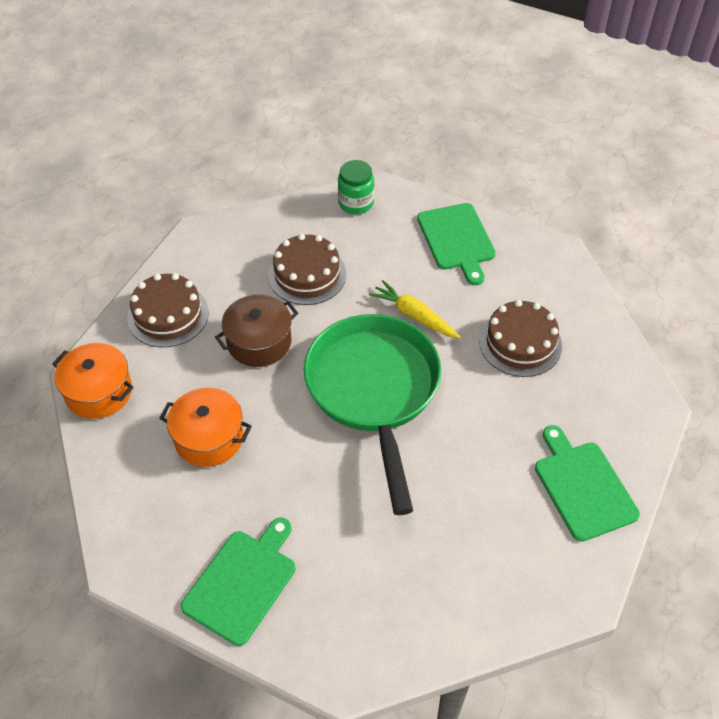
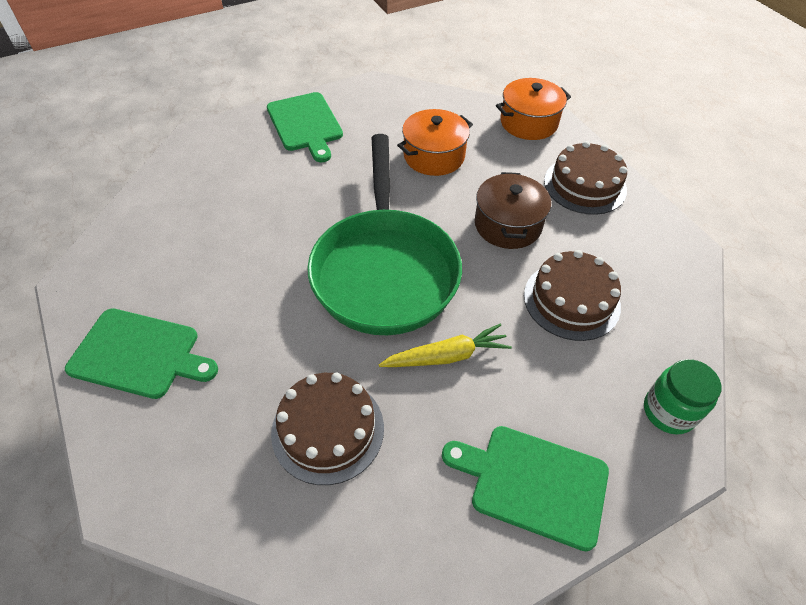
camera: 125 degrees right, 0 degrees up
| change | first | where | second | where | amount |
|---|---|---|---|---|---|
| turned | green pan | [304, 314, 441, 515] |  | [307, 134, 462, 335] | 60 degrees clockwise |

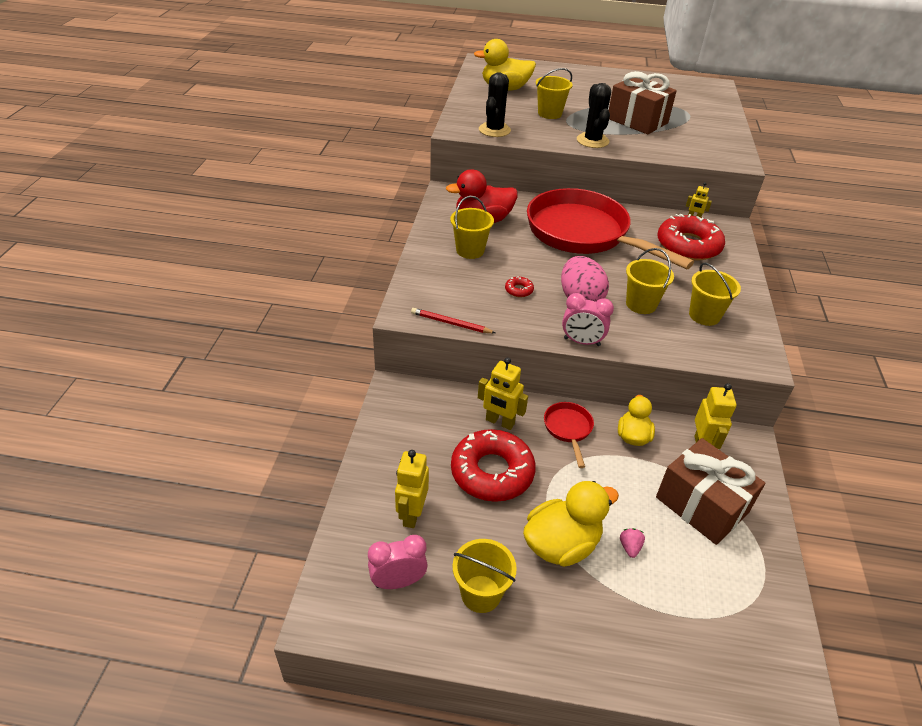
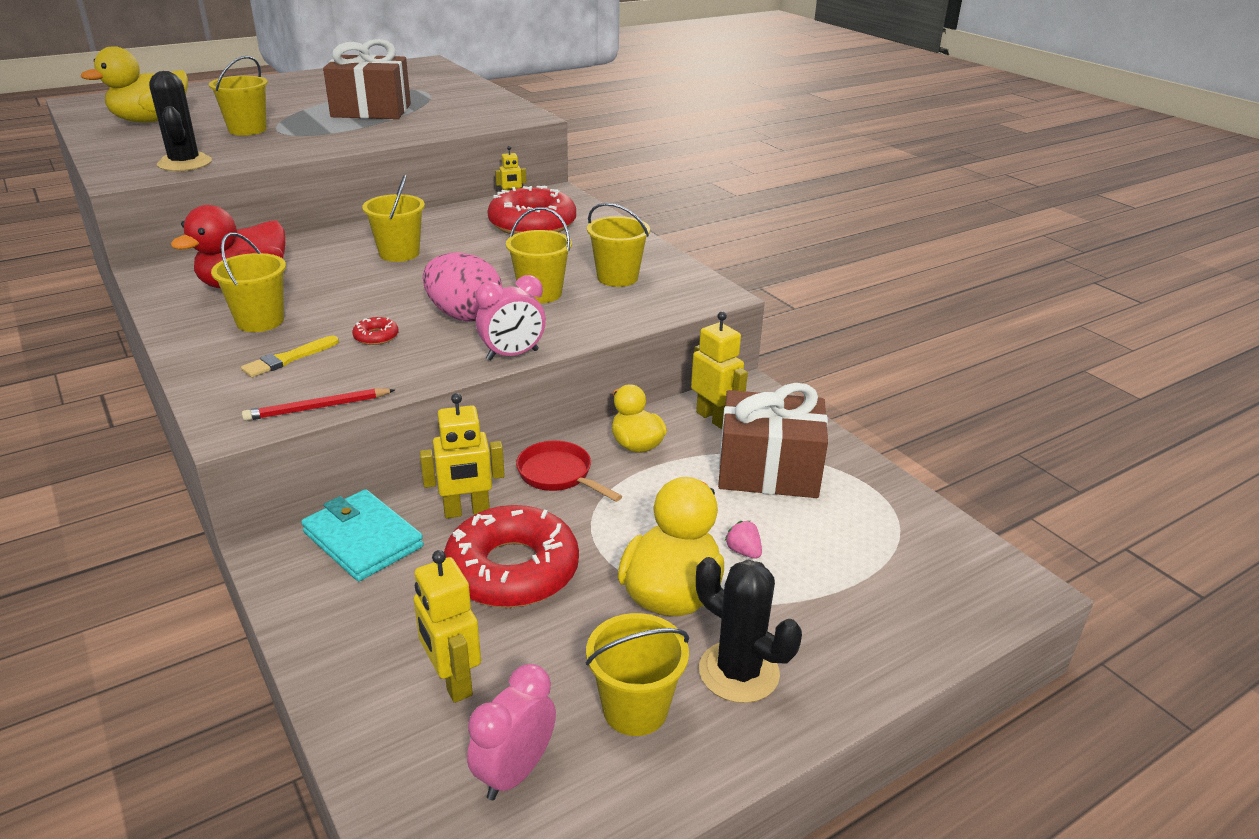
camera: 40 degrees left, 10 degrees down
| change | first | where | second | where | amount |
|---|---|---|---|---|---|
| added |  |  | bright yellow paint brush | [241, 336, 339, 377] |  |
| added |  |  | aqua card wallet | [301, 489, 424, 581] |  |
| moved | jet-black saguaro cactus | [577, 83, 611, 148] |  | [696, 557, 802, 703] |  |
| replaced | scarlet pan | [527, 188, 694, 269] | bright yellow bucket | [362, 175, 425, 262] |  |

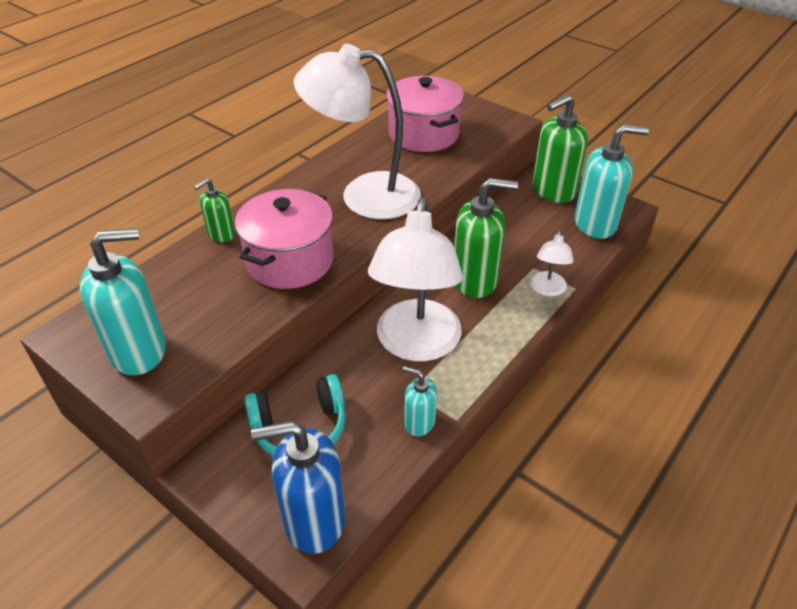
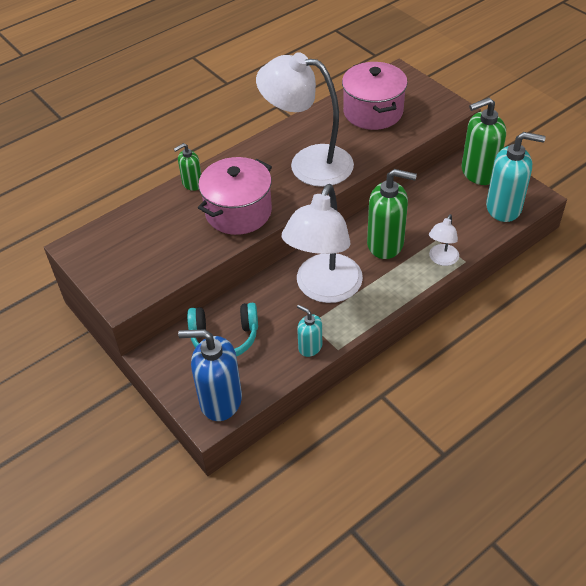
camera: 15 degrees right, 5 degrees up
| change | first | where | second | where | amount |
|---|---|---|---|---|---|
| removed | aqua soap dispenser | [80, 228, 166, 375] |  |  |  |

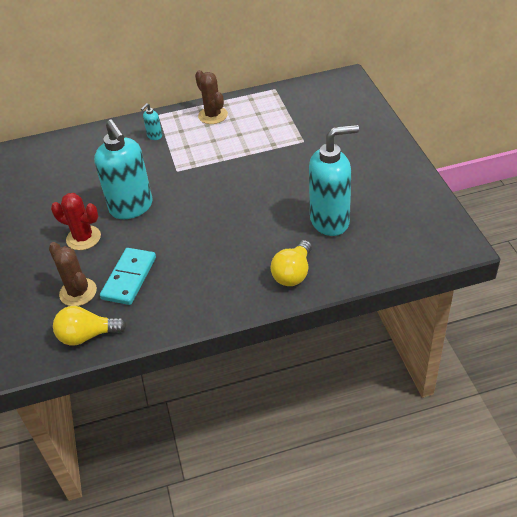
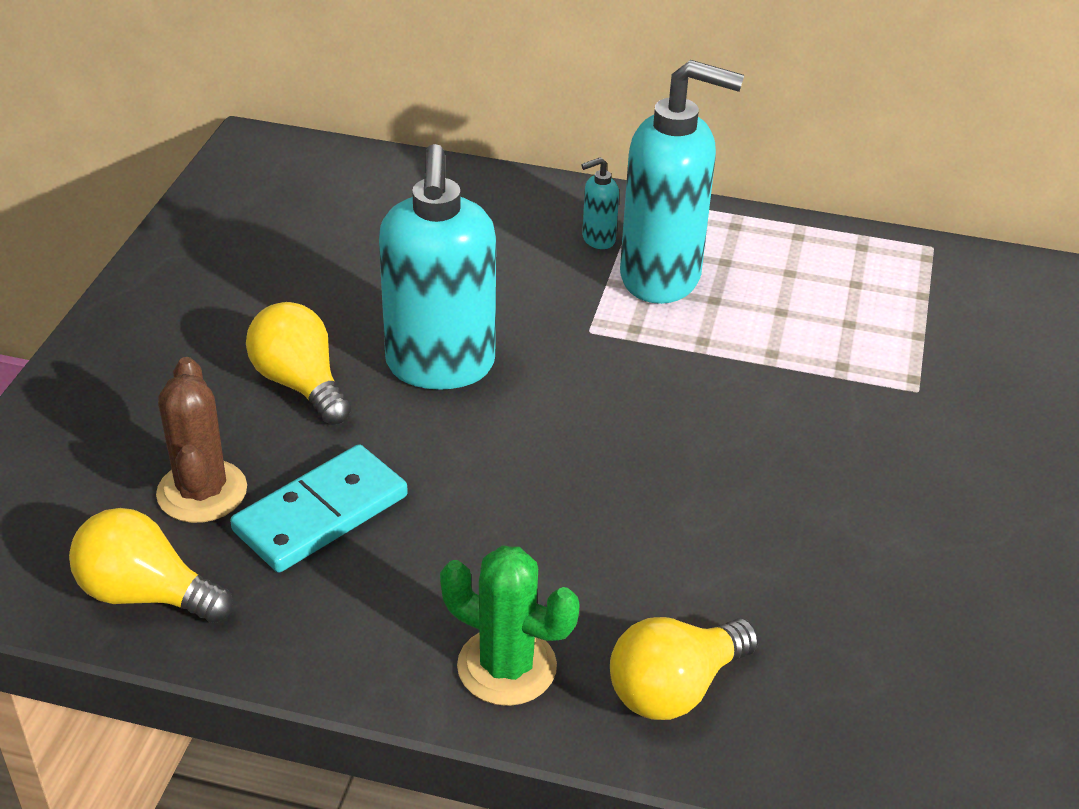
camera: 25 degrees right, 5 degrees down
| change | first | where | second | where | amount |
|---|---|---|---|---|---|
| removed | brown saguaro cactus | [195, 70, 228, 124] |  |  |  |
| added |  |  | green saguaro cactus | [440, 545, 580, 706] |  |
| moved | aqua soap dispenser | [309, 125, 359, 236] |  | [620, 60, 744, 304] |  |
| replaced | scarlet saguaro cactus | [51, 193, 101, 250] | bright yellow bulb | [246, 302, 351, 425] |  |

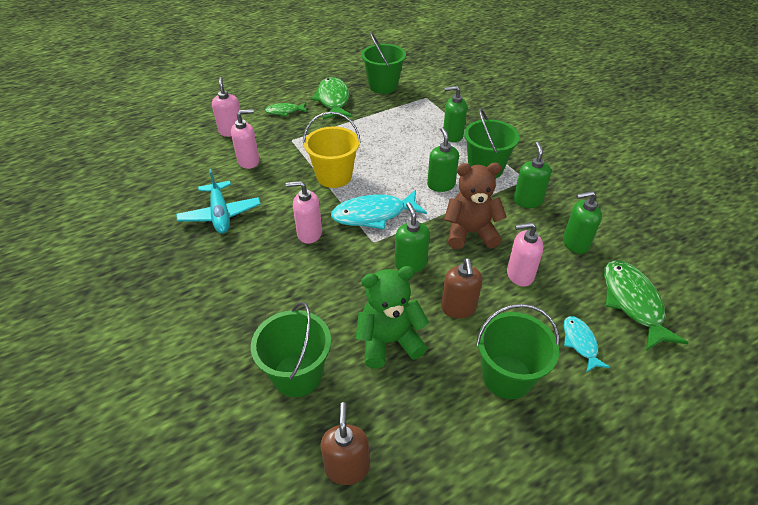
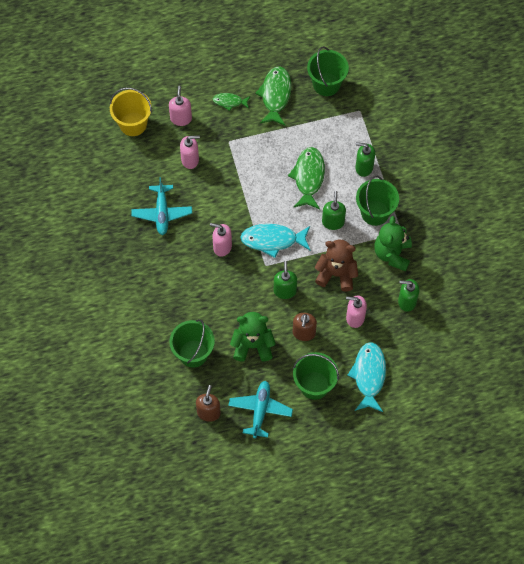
camera: 15 degrees right, 20 degrees up
| change | first | where | second | where | amount |
|---|---|---|---|---|---|
| added |  |  | aqua toy plane | [228, 381, 293, 438] |  |
| moved | bright yellow bucket | [303, 112, 361, 188] |  | [109, 88, 152, 136] |  |
| moved | green fish | [604, 260, 688, 351] |  | [288, 147, 325, 209] |  |
| replaced | green soap dispenser | [514, 142, 551, 208] | green teddy | [374, 216, 412, 271] |  |
| resized | aqua fish | [564, 316, 611, 373] |  | [347, 342, 386, 412] | x1.79 |

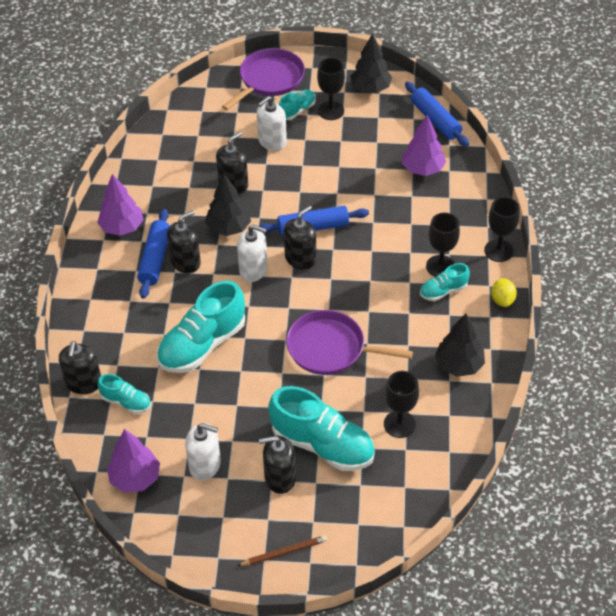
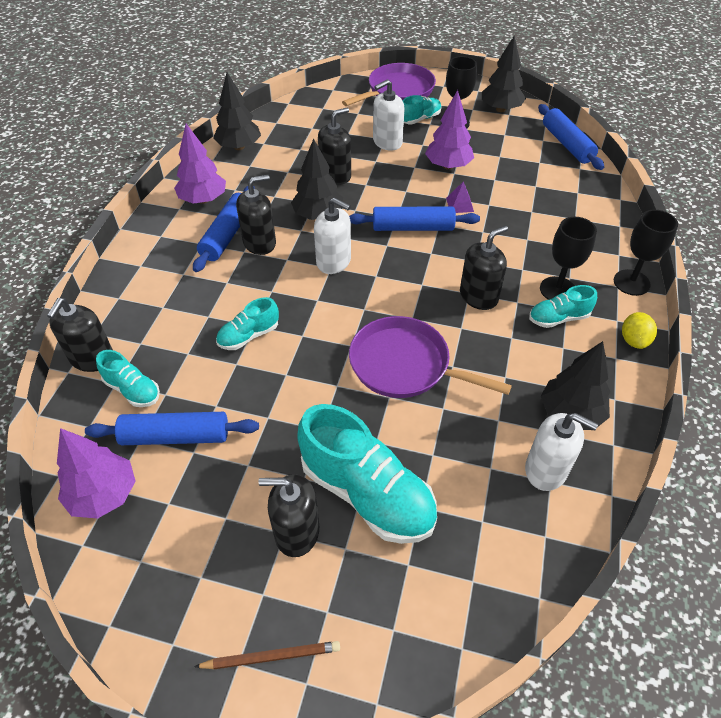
camera: 10 degrees right, 0 degrees up
| change | first | where | second | where | amount |
|---|---|---|---|---|---|
| removed | jet-black goblet | [384, 371, 419, 438] |  |  |  |
| added |  |  | blue dough roller | [85, 412, 259, 445] |  |
| added |  |  | jet-black fir tree | [213, 72, 261, 150] |  |
| added |  |  | violet pyramid shape | [446, 181, 474, 213] |  |
| moved | pure white soap dispenser | [185, 423, 221, 481] |  | [525, 413, 598, 491] |  |
| moved | jet-black soap dispenser | [284, 205, 316, 270] |  | [460, 226, 508, 310] |  |
| moved | violet fir tree | [402, 115, 446, 176] |  | [425, 90, 474, 170] |  |
| resized | aqua sneaker | [157, 281, 245, 373] |  | [216, 297, 279, 350] | x0.51 |

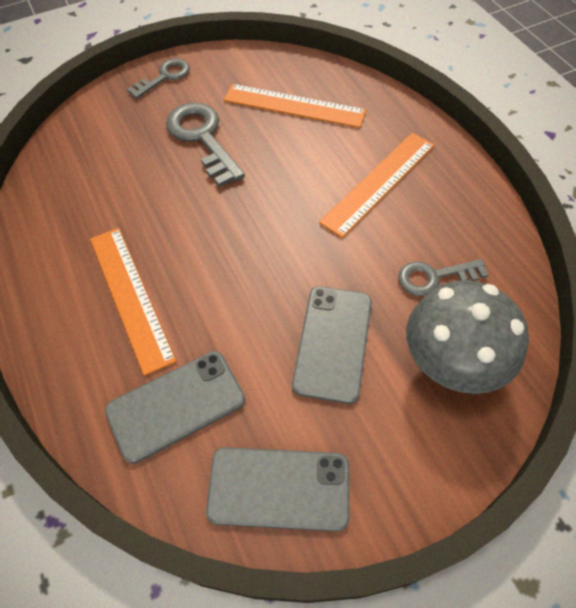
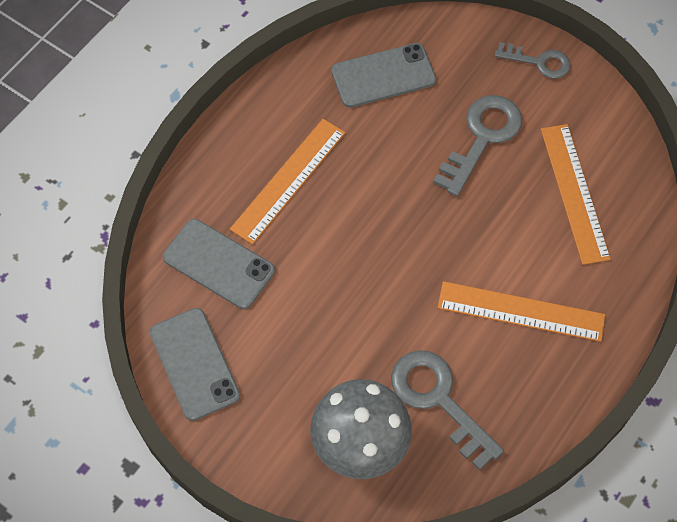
camera: 60 degrees right, 5 degrees up
| change | first | where | second | where | amount |
|---|---|---|---|---|---|
| moved | ash-grey phone | [292, 286, 372, 404] |  | [331, 43, 436, 108] |  |
| resized | ash-grey key | [398, 259, 488, 296] |  | [391, 350, 504, 470] | x1.59 |

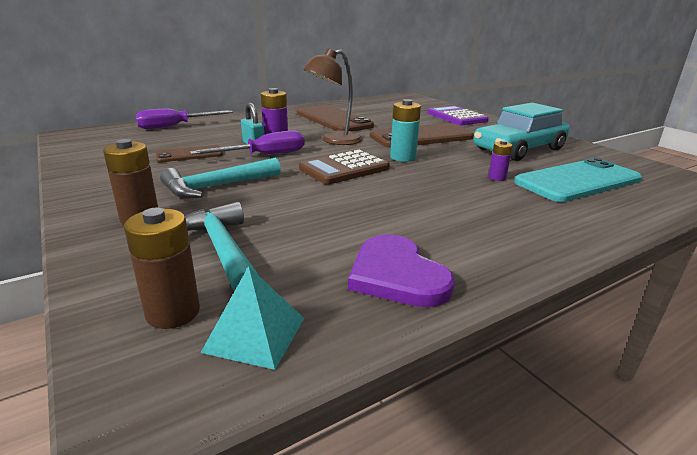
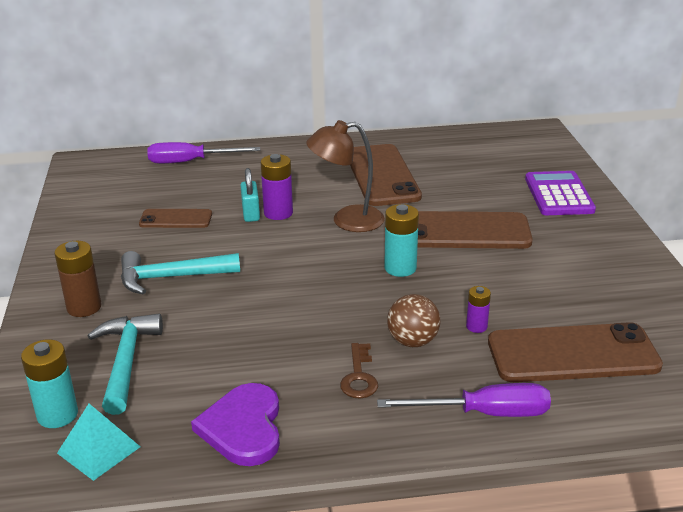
camera: 25 degrees right, 5 degrees up
| change | first | where | second | where | amount |
|---|---|---|---|---|---|
| removed | brown calculator | [299, 150, 390, 185] |  |  |  |
| removed | aqua toy car | [474, 103, 570, 161] |  |  |  |
| added |  |  | brown key | [340, 343, 378, 399] |  |
| added |  |  | brown play ball | [387, 294, 441, 347] |  |
| moved | violet flat screwdriver | [190, 130, 305, 155] |  | [377, 383, 551, 417] |  |
| recoloured | brown battery | [124, 208, 200, 329] | aqua battery | [21, 339, 78, 428] |  |
| recoloured | aqua phone | [514, 158, 642, 202] | brown phone | [488, 322, 663, 382] |  |

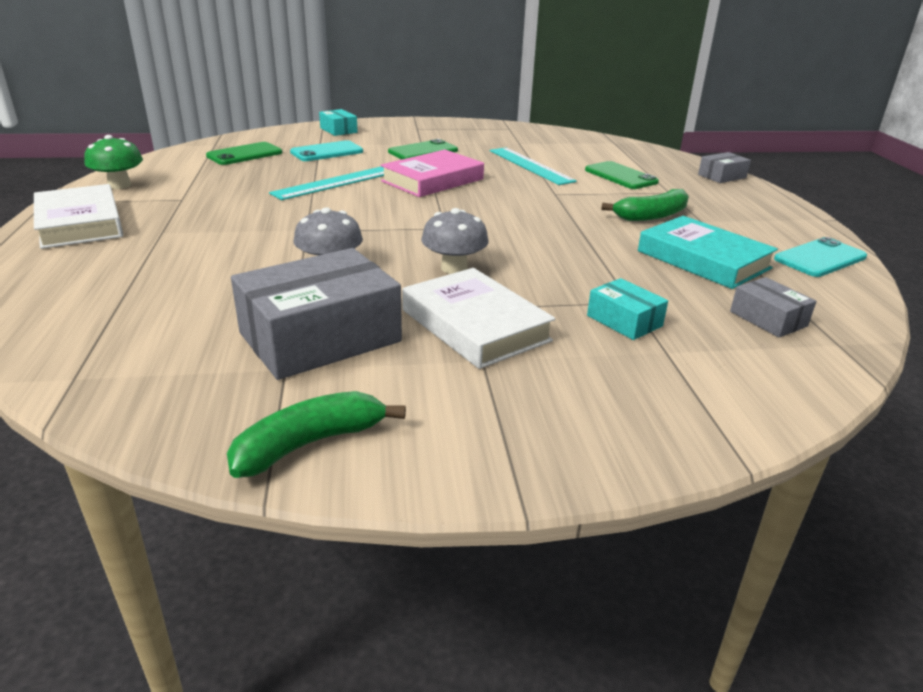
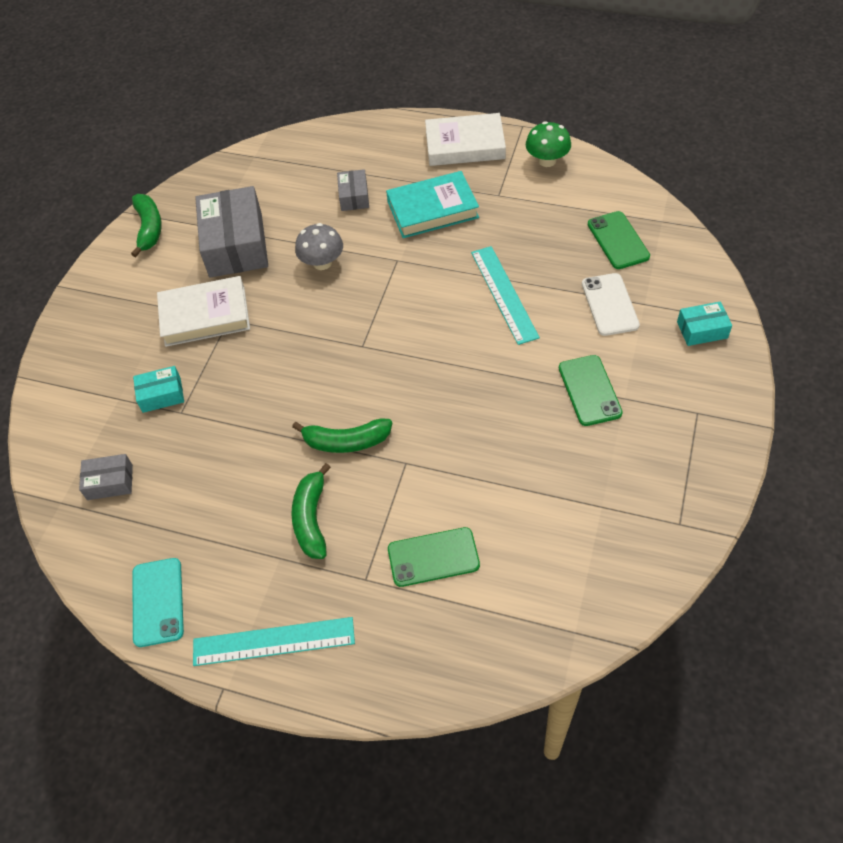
camera: 120 degrees right, 25 degrees up
| change | first | where | second | where | amount |
|---|---|---|---|---|---|
| removed | pink book | [381, 150, 484, 197] |  |  |  |
| removed | ash-grey fungus | [421, 208, 489, 274] |  |  |  |
| added |  |  | green banana | [292, 419, 392, 453] |  |
| moved | aqua ruler | [490, 147, 577, 185] |  | [193, 617, 355, 666] |  |
| moved | aqua book | [638, 216, 778, 289] |  | [386, 171, 479, 238] |  |
| moved | ash-grey box | [698, 152, 751, 183] |  | [337, 169, 369, 211] |  |
| recoloured | aqua phone | [290, 140, 363, 161] | pure white phone | [582, 273, 640, 336] |  |

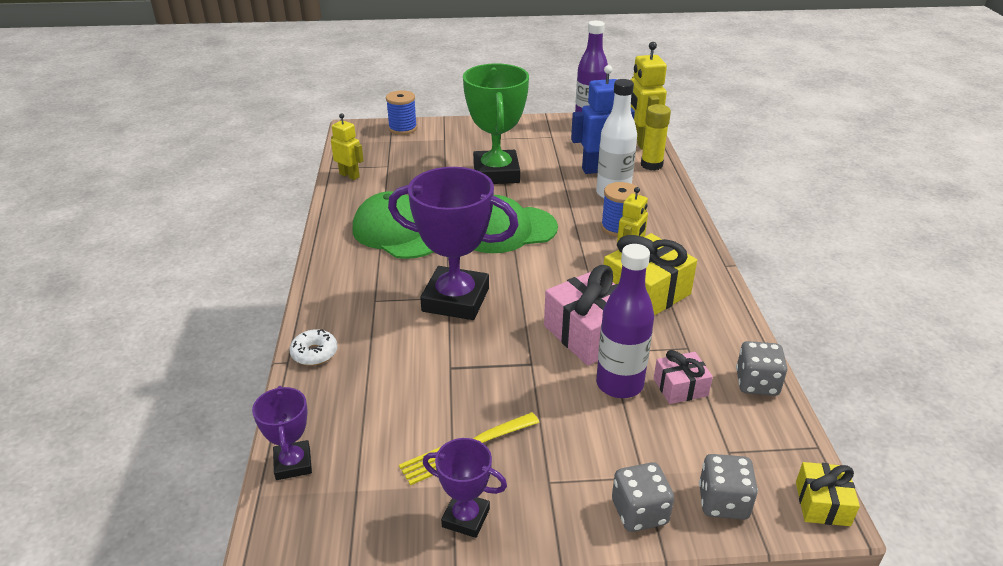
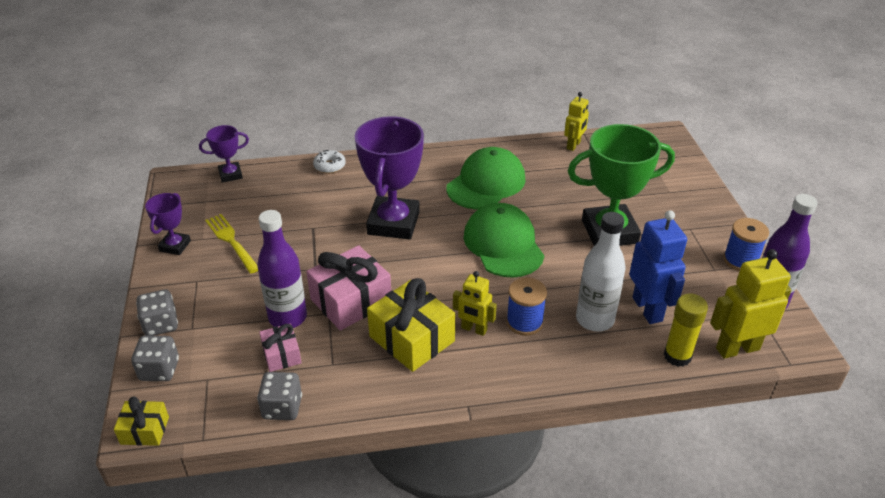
camera: 85 degrees right, 5 degrees up
| change | first | where | second | where | amount |
|---|---|---|---|---|---|
| moved | blue reel of thread | [386, 90, 417, 135] |  | [723, 218, 769, 271] |  |

